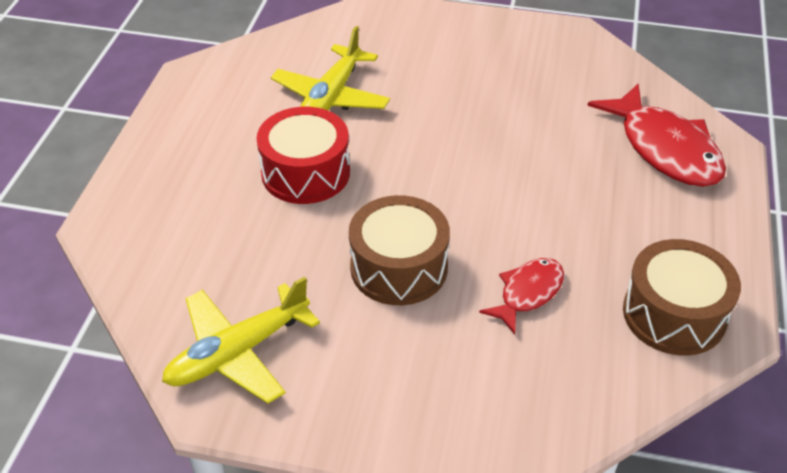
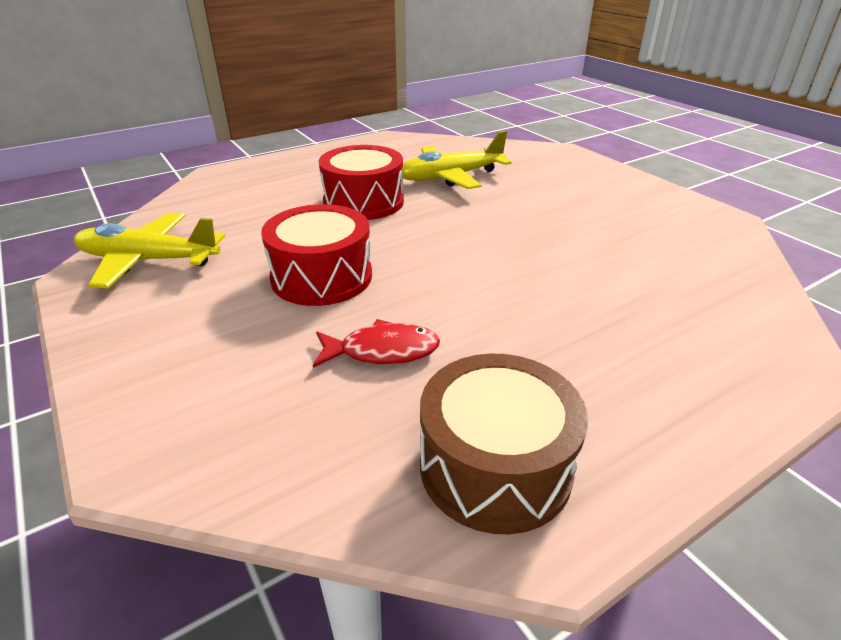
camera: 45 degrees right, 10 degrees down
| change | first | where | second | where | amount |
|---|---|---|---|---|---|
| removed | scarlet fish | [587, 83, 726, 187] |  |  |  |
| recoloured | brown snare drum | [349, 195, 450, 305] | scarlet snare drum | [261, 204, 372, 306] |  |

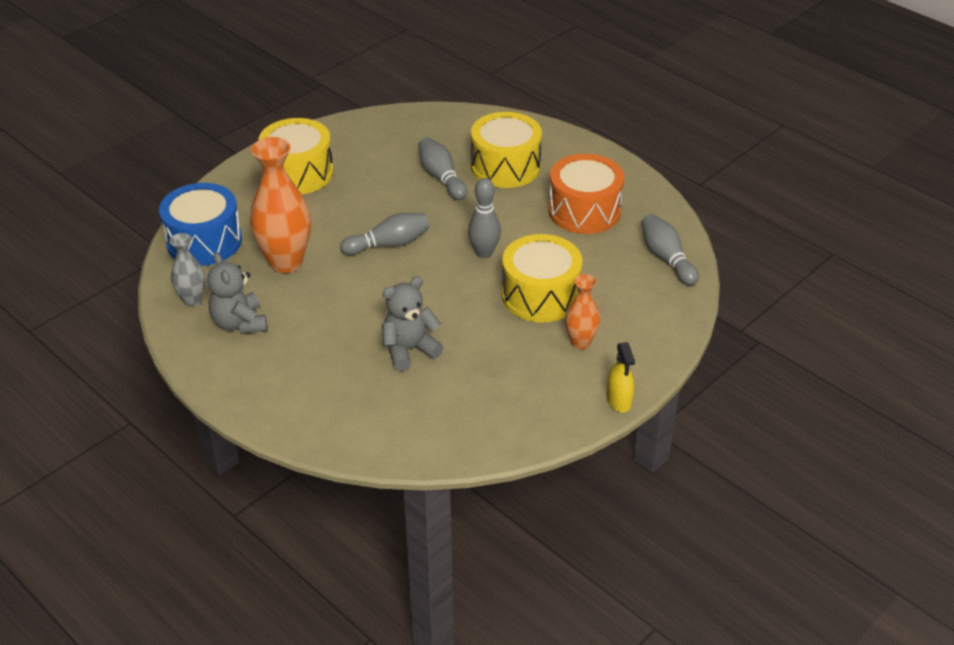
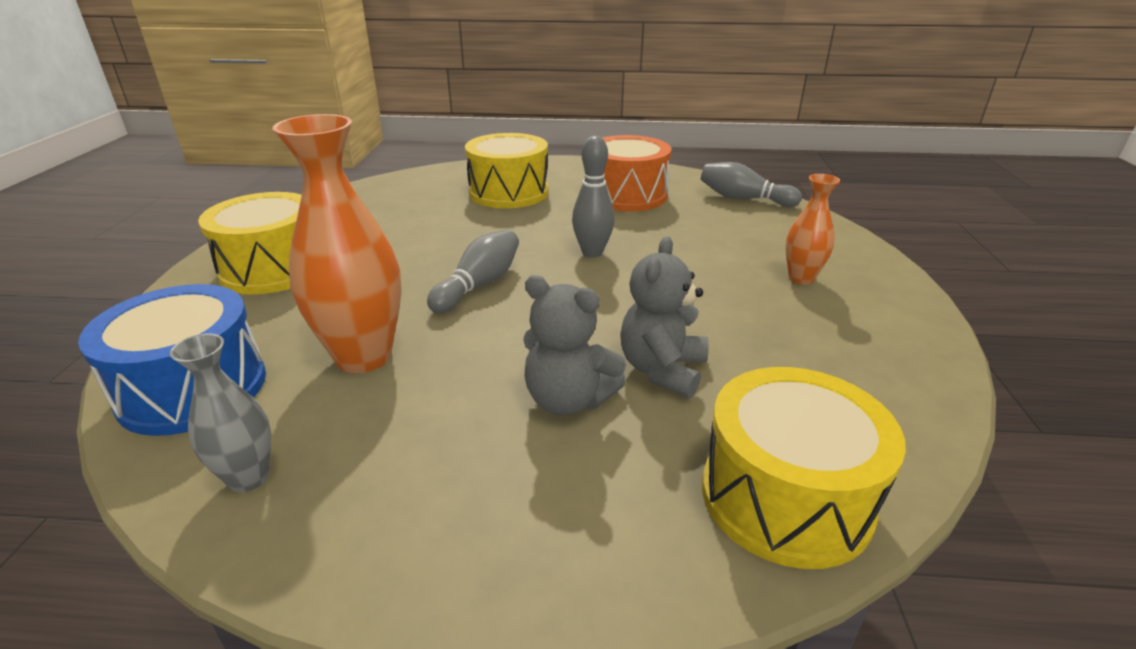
camera: 40 degrees left, 10 degrees down
| change | first | where | second | where | amount |
|---|---|---|---|---|---|
| removed | ash-grey tenpin | [418, 137, 467, 200] |  |  |  |
| removed | bright yellow sprayer | [607, 342, 635, 412] |  |  |  |
| moved | ash-grey teddy | [207, 253, 267, 334] |  | [523, 275, 626, 415] |  |
| moved | bright yellow snare drum | [502, 234, 583, 322] |  | [702, 367, 906, 569] |  |

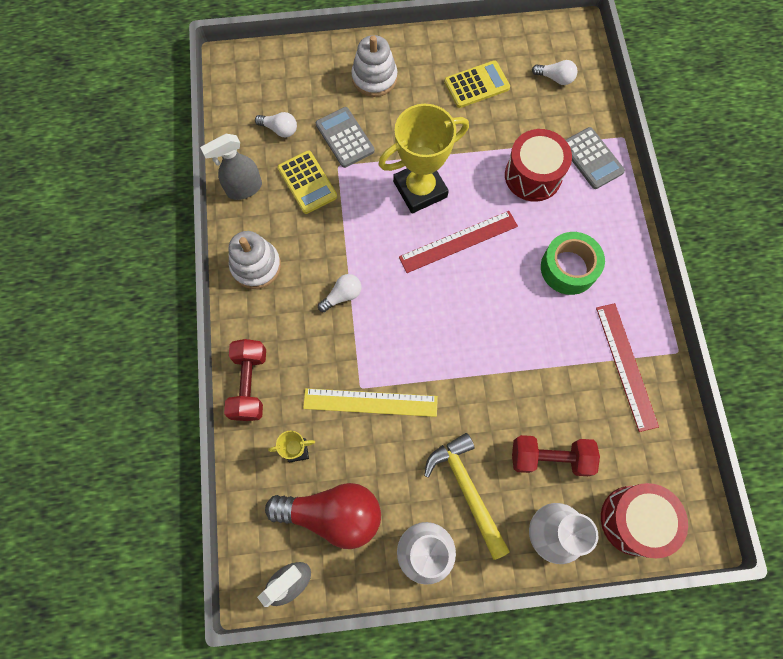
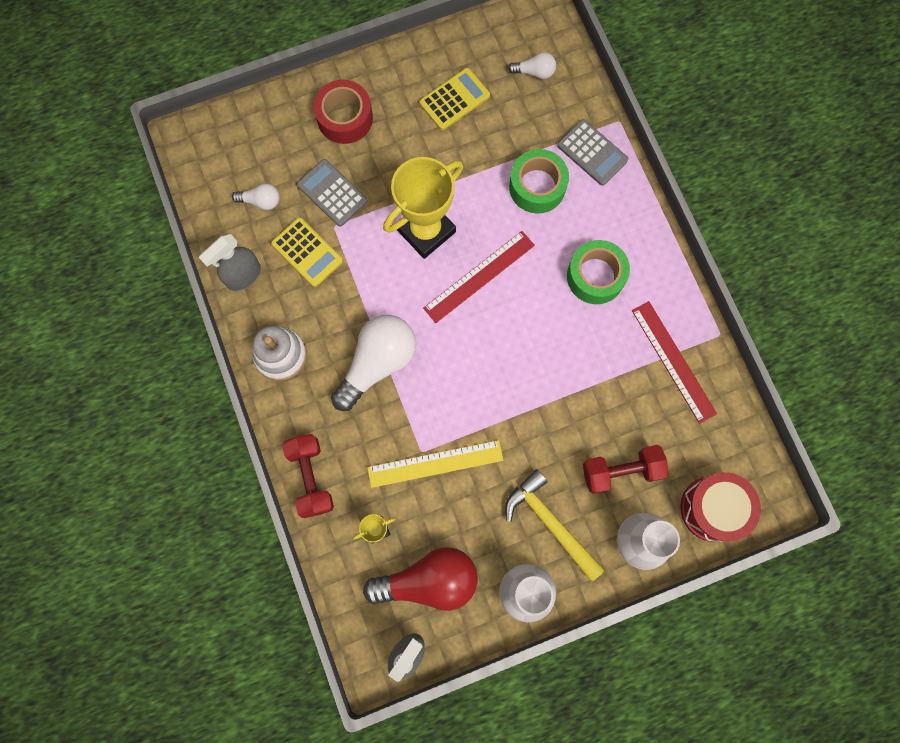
camera: 15 degrees left, 5 degrees up
| change | first | where | second | where | amount |
|---|---|---|---|---|---|
| replaced | pure white ring stacker | [351, 35, 397, 97] | scarlet roll of tape | [313, 80, 373, 144] |  |
| replaced | scarlet snare drum | [505, 129, 572, 202] | green roll of tape | [509, 149, 569, 214] |  |
| resized | pure white bulb | [318, 274, 361, 312] |  | [331, 315, 416, 411] | x2.12 |

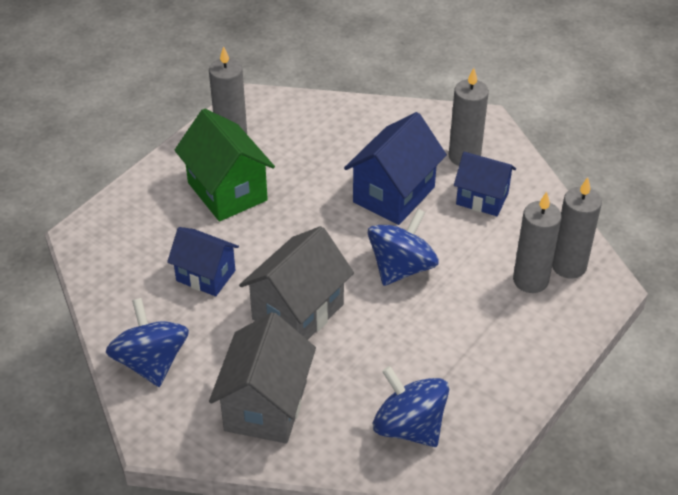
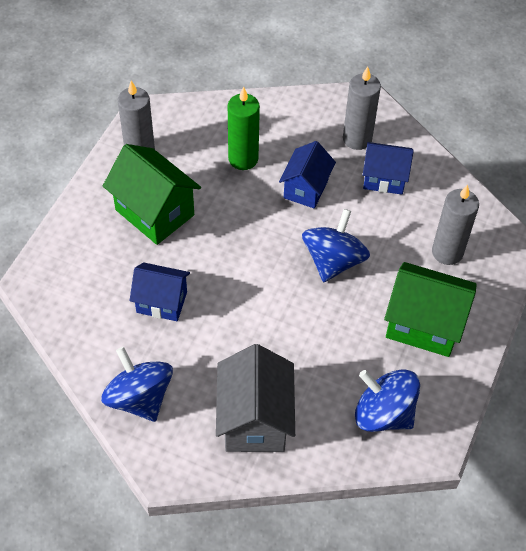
camera: 15 degrees left, 10 degrees up
| change | first | where | second | where | amount |
|---|---|---|---|---|---|
| removed | ash-grey house | [239, 226, 354, 340] |  |  |  |
| removed | ash-grey candle | [552, 177, 602, 279] |  |  |  |
| added |  |  | green candle | [228, 87, 260, 170] |  |
| added |  |  | green house | [384, 262, 477, 357] |  |
| resized | blue house | [344, 112, 447, 225] |  | [279, 141, 336, 208] | x0.66 |

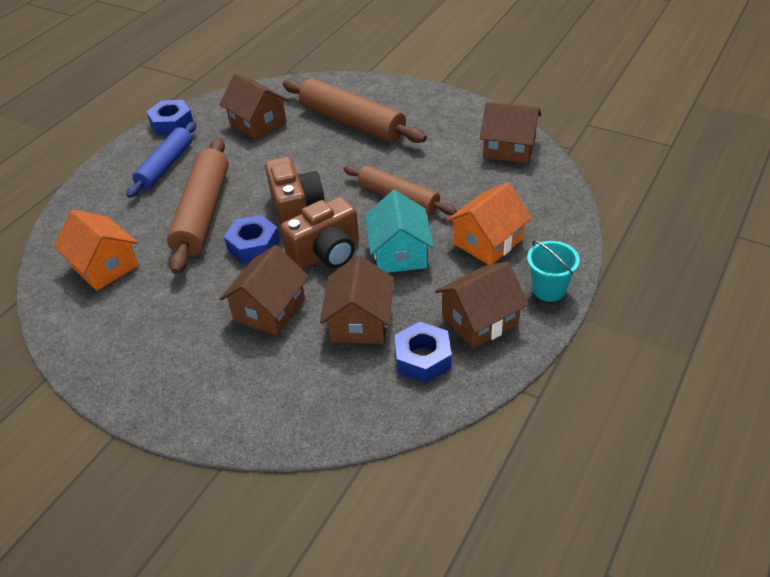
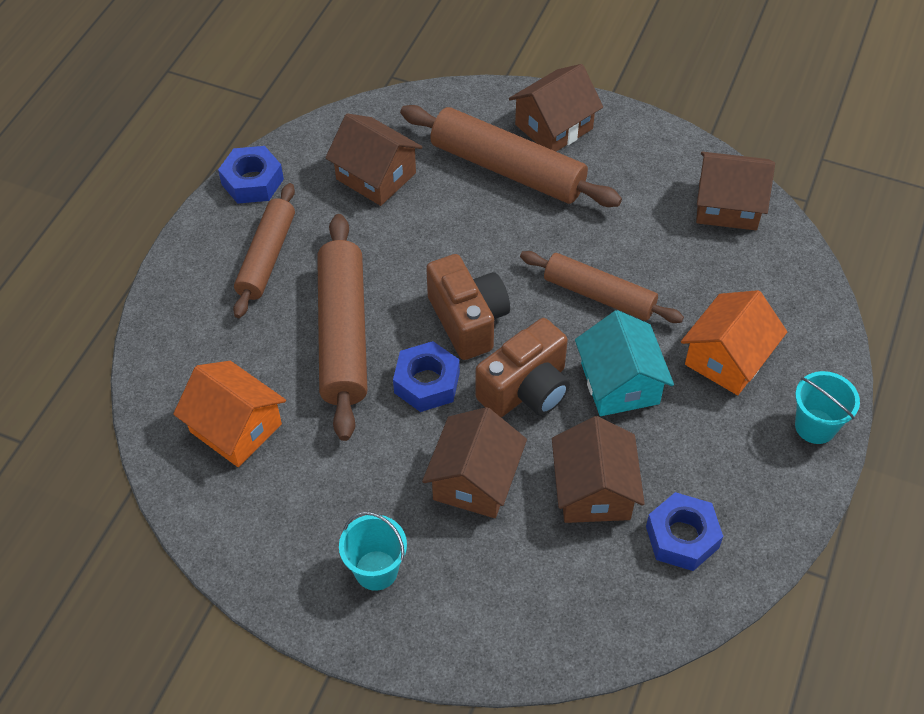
camera: 10 degrees left, 10 degrees up
| change | first | where | second | where | amount |
|---|---|---|---|---|---|
| added |  |  | aqua bucket | [339, 512, 407, 591] |  |
| moved | brown house | [435, 261, 528, 349] |  | [509, 64, 603, 152] |  |
| recoloured | blue dough roller | [127, 122, 196, 198] | brown dough roller | [233, 183, 295, 318] |  |

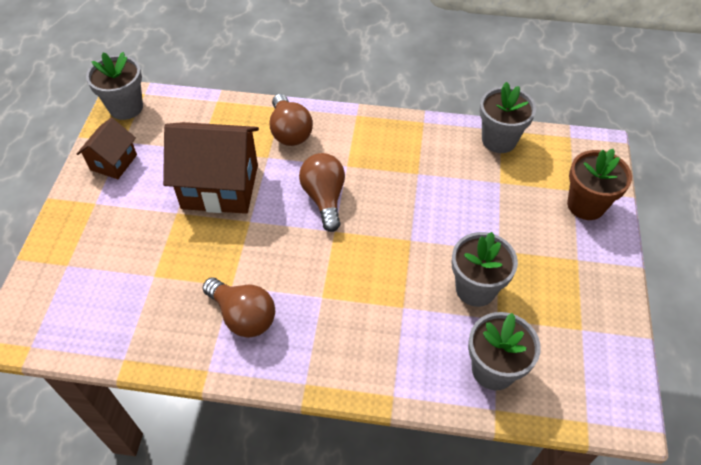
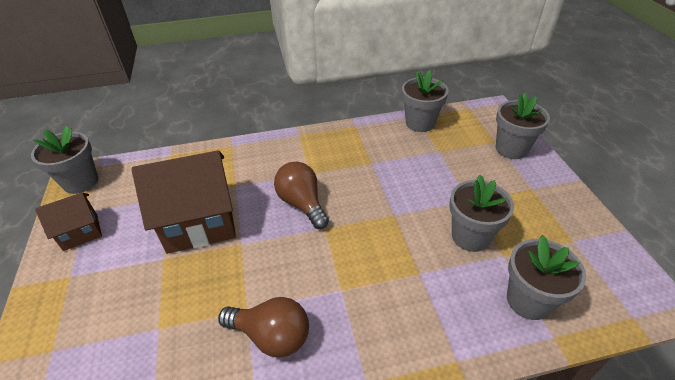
camera: 20 degrees left, 10 degrees down
| change | first | where | second | where | amount |
|---|---|---|---|---|---|
| removed | brown bulb | [270, 94, 313, 146] |  |  |  |
| recoloured | brown flower pot | [567, 149, 632, 220] | ash-grey flower pot | [496, 93, 550, 159] |  |
| turned | brown house | [77, 118, 137, 179] |  | [35, 192, 102, 251] | 60 degrees clockwise |

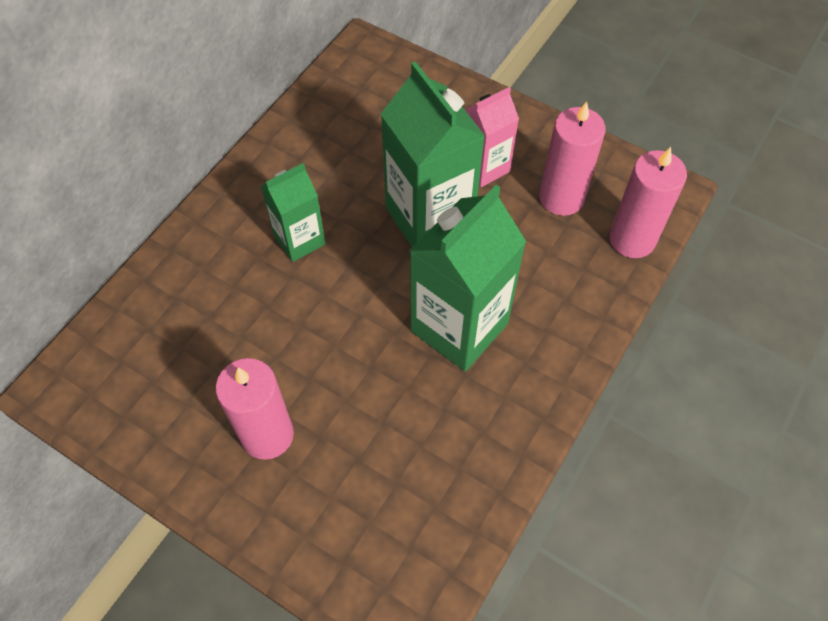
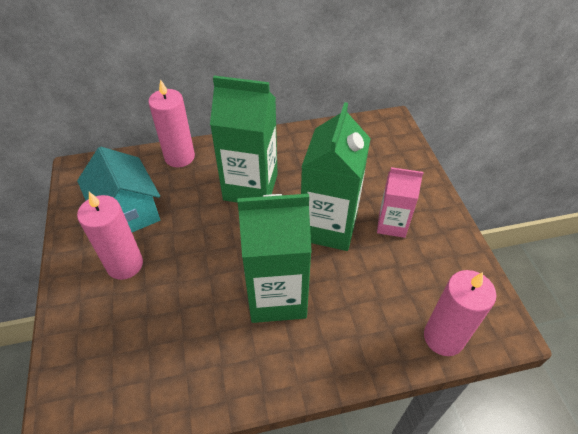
camera: 45 degrees right, 10 degrees down
| change | first | where | second | where | amount |
|---|---|---|---|---|---|
| added |  |  | aqua house | [77, 147, 160, 232] |  |
| moved | pink candle | [539, 101, 606, 216] |  | [148, 79, 195, 168] |  |
| resized | green juice carton | [261, 163, 326, 262] |  | [210, 76, 278, 203] | x1.73 |

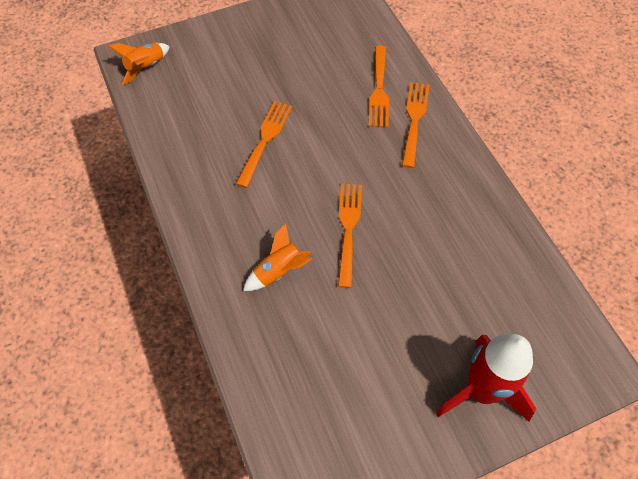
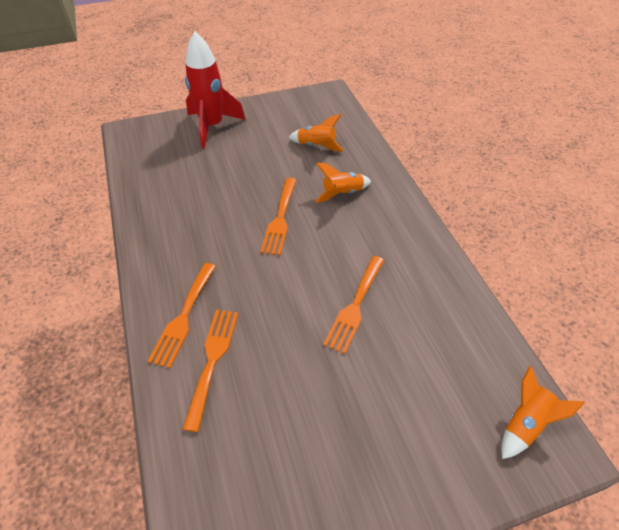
camera: 175 degrees left, 10 degrees down
| change | first | where | second | where | amount |
|---|---|---|---|---|---|
| added |  |  | orange spaceship | [288, 114, 344, 151] |  |

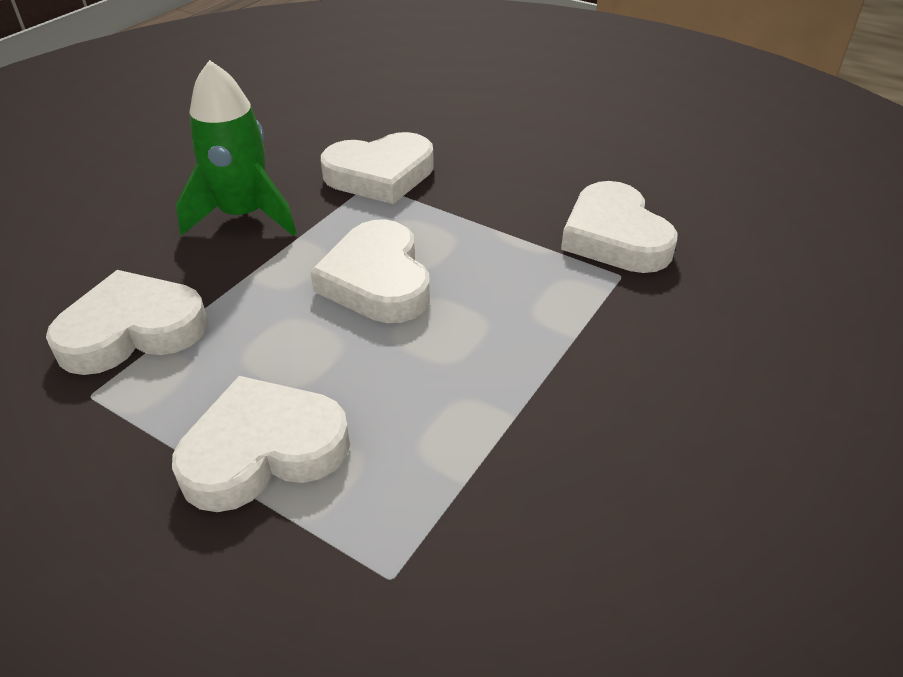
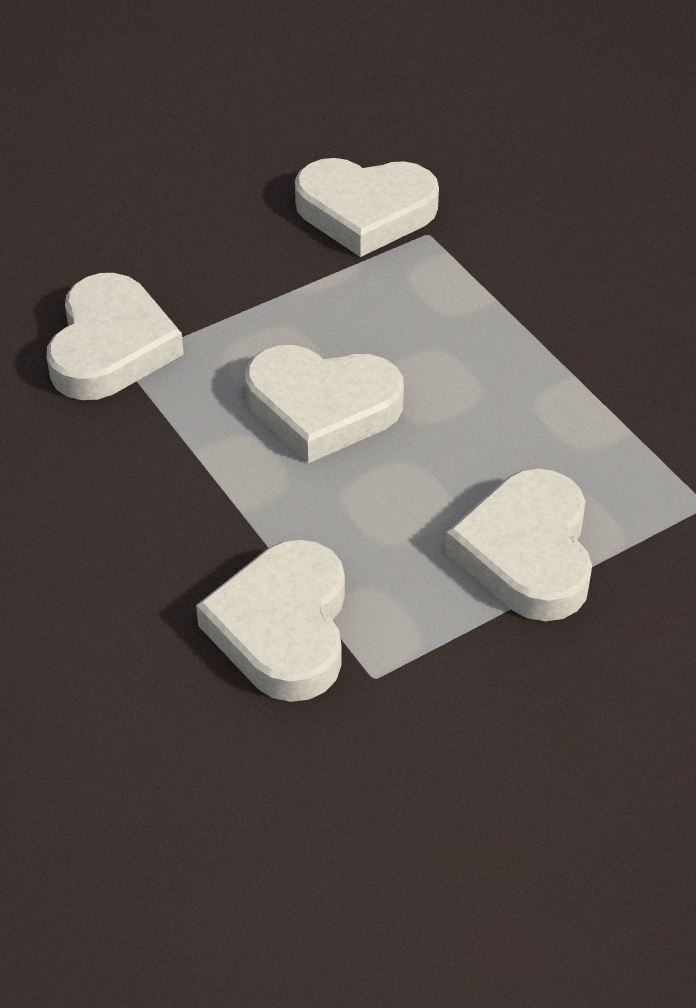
camera: 65 degrees left, 5 degrees up
| change | first | where | second | where | amount |
|---|---|---|---|---|---|
| removed | green spaceship | [176, 60, 296, 236] |  |  |  |

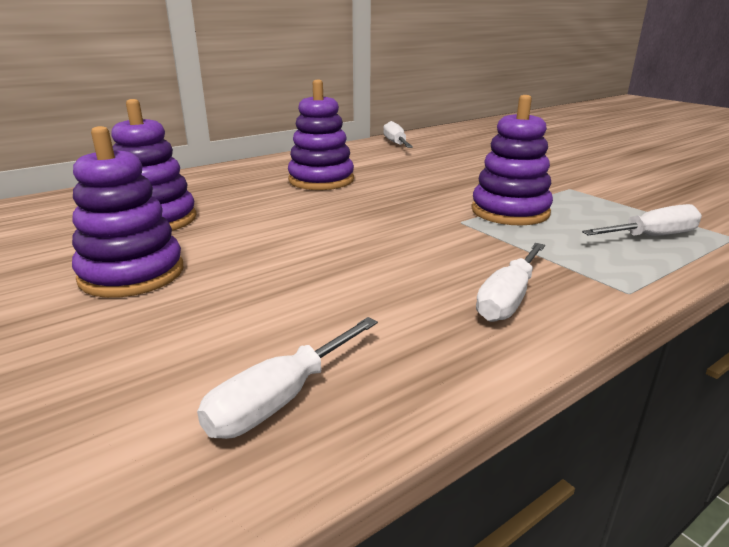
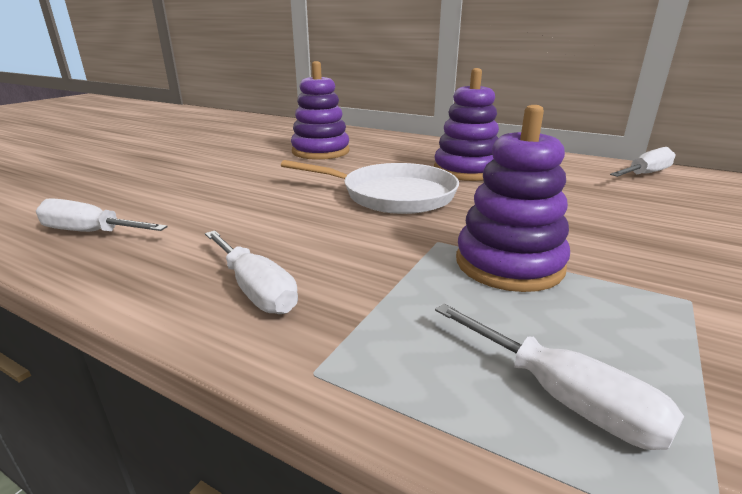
camera: 65 degrees right, 0 degrees up
| change | first | where | second | where | amount |
|---|---|---|---|---|---|
| removed | violet ring stacker | [72, 126, 183, 298] |  |  |  |
| added |  |  | pure white pan | [281, 160, 459, 214] |  |
| turned | pure white flat screwdriver | [476, 243, 545, 322] |  | [205, 231, 298, 314] | 135 degrees counterclockwise |

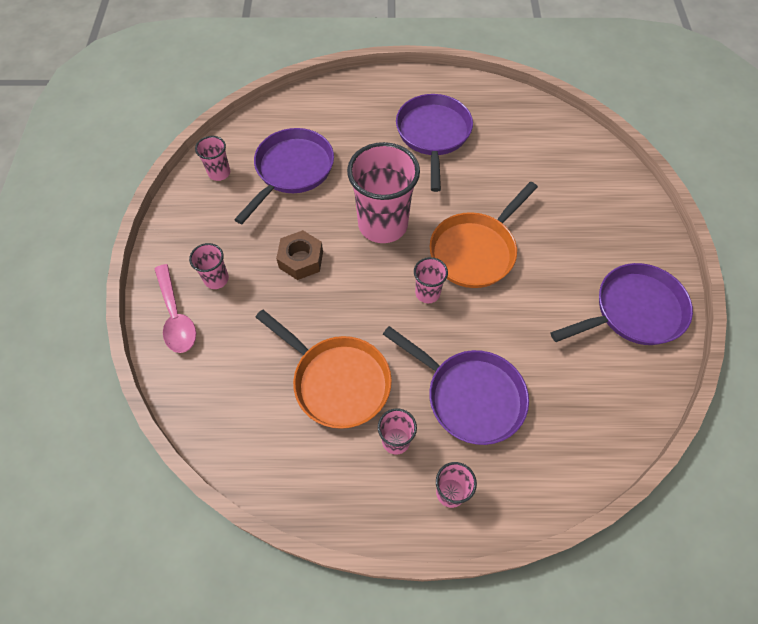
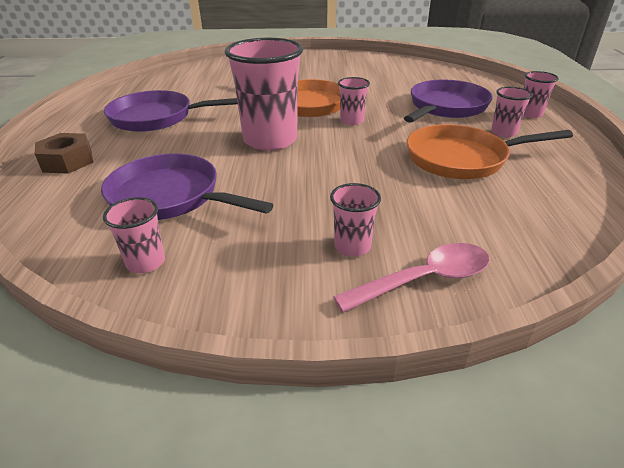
camera: 90 degrees left, 25 degrees down
| change | first | where | second | where | amount |
|---|---|---|---|---|---|
| removed | violet pan | [551, 263, 693, 345] |  |  |  |
| moved | brown hexagon nut | [276, 230, 323, 280] |  | [35, 133, 93, 174] |  |
| turned | orange pan | [256, 309, 392, 429] |  | [407, 124, 573, 179] | 135 degrees counterclockwise |

